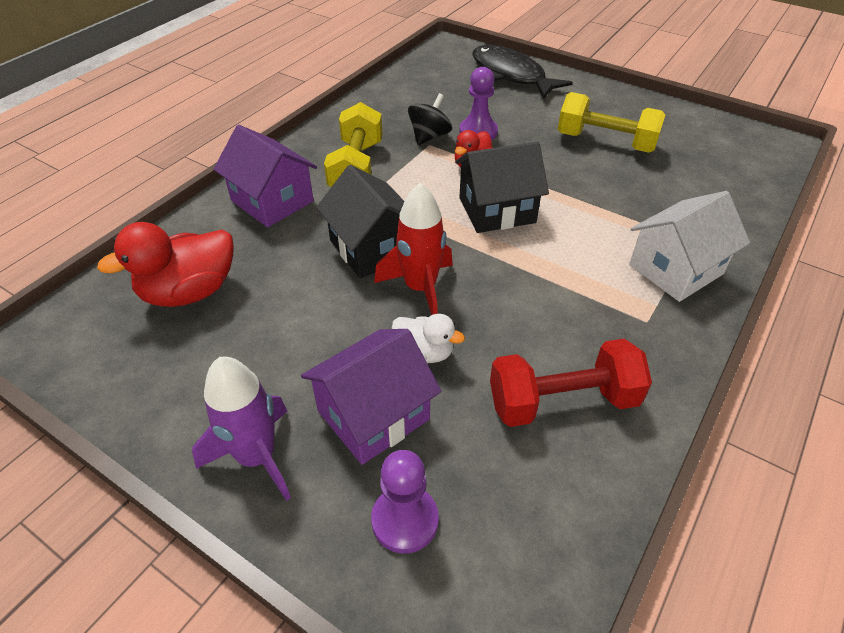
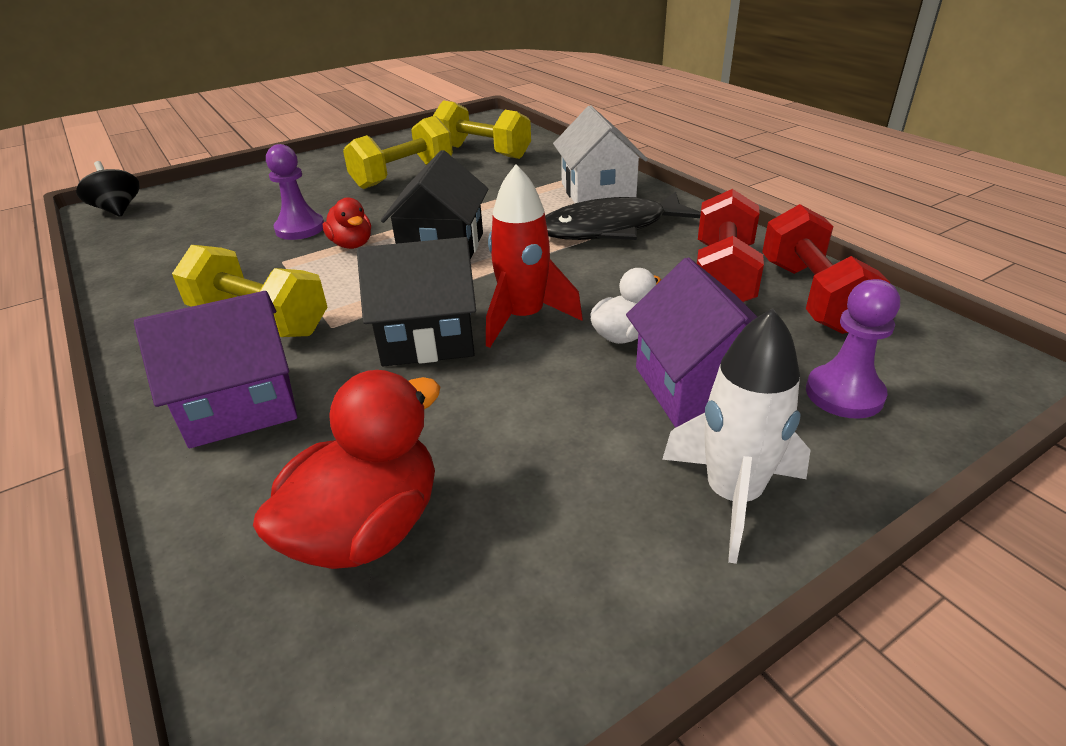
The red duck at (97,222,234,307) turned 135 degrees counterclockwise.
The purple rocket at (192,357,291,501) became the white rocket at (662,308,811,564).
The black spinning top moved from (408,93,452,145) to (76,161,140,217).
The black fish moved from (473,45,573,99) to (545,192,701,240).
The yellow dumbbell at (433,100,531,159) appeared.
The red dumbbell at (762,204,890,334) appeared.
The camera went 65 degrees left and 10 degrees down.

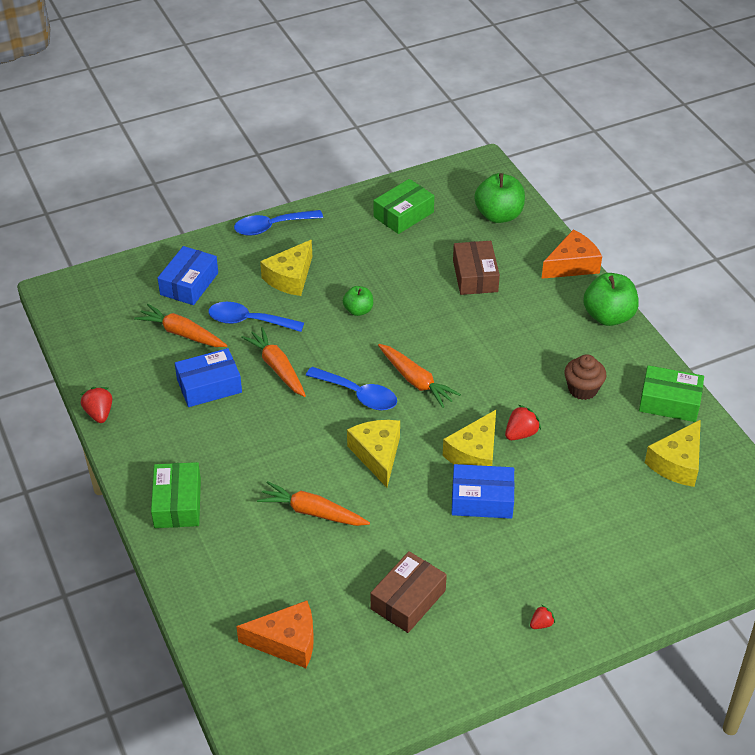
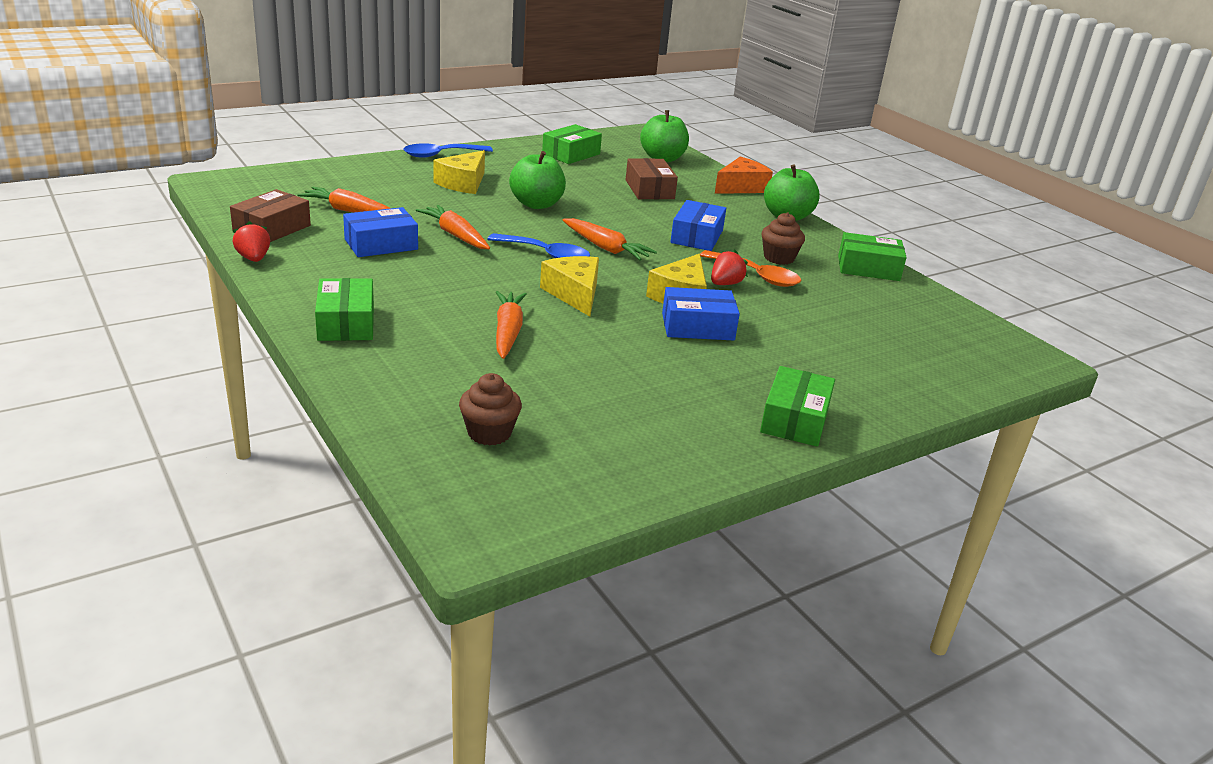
The blue box moved from (158,246,218,305) to (670,200,726,251).
The blue spoon at (208,302,304,332) disappeared.
The orange cheese at (236,600,314,668) was replaced by the brown cupcake at (459,373,522,446).
The orange carrot at (257,481,370,526) turned 75 degrees clockwise.
The green apple at (343,286,373,316) changed to 1.75 times the size.
The brown box moved from (370,551,447,633) to (230,189,311,242).
The red strawberry at (530,605,555,629) was replaced by the green box at (760,366,835,447).
The yellow cheese at (645,419,701,487) disappeared.
The orange spoon at (700,250,801,287) appeared.
The camera went 10 degrees left and 15 degrees down.

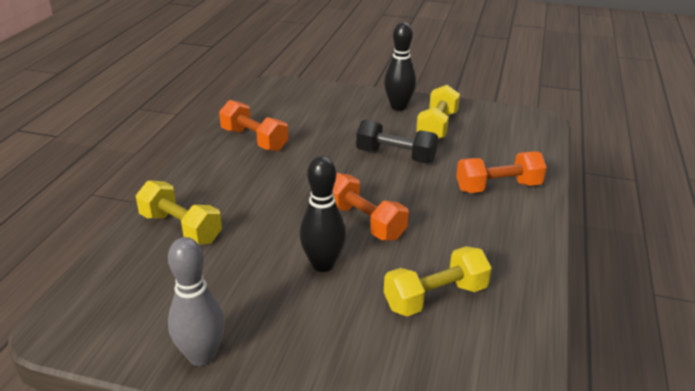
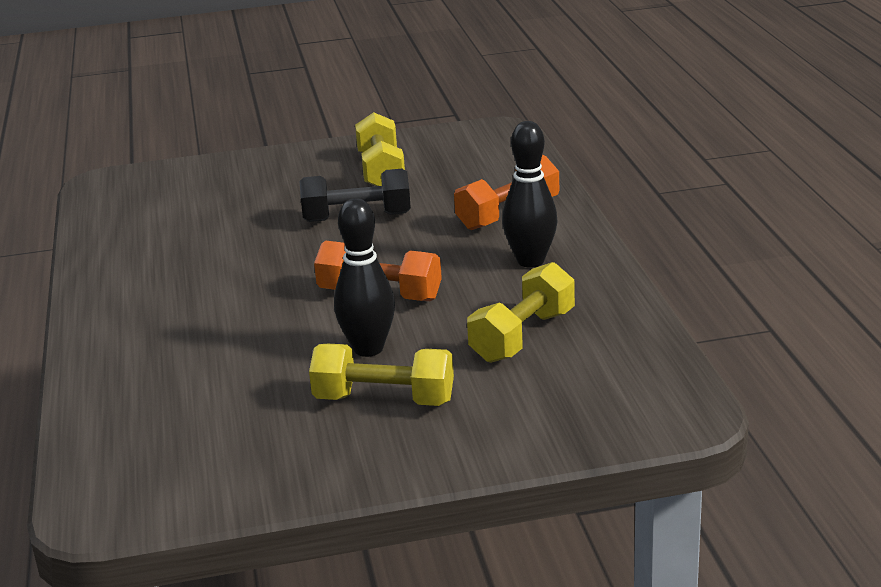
The yellow dumbbell moved from (136,180,222,245) to (309,344,454,406).
The grey bowling pin at (168,237,225,366) disappeared.
The orange dumbbell at (219,100,288,152) disappeared.
The black bowling pin moved from (384,22,416,111) to (502,121,558,267).
The camera went 25 degrees left and 5 degrees down.

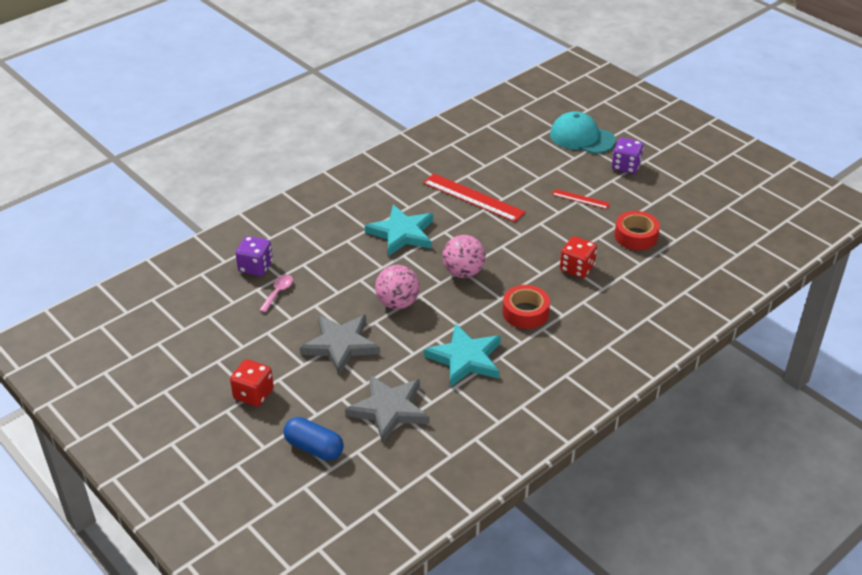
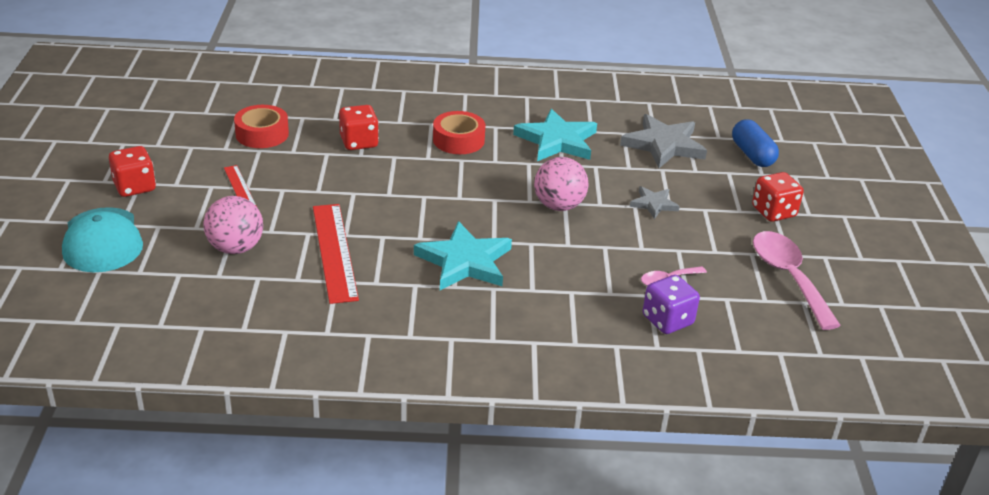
The grey star at (300,315,380,375) changed to 0.53 times the size.
The pink ball moved from (442,235,486,278) to (204,196,263,254).
The purple dice at (612,138,644,174) became the red dice at (109,146,156,197).
The pink spoon at (753,231,841,330) appeared.
The camera went 140 degrees left and 5 degrees down.

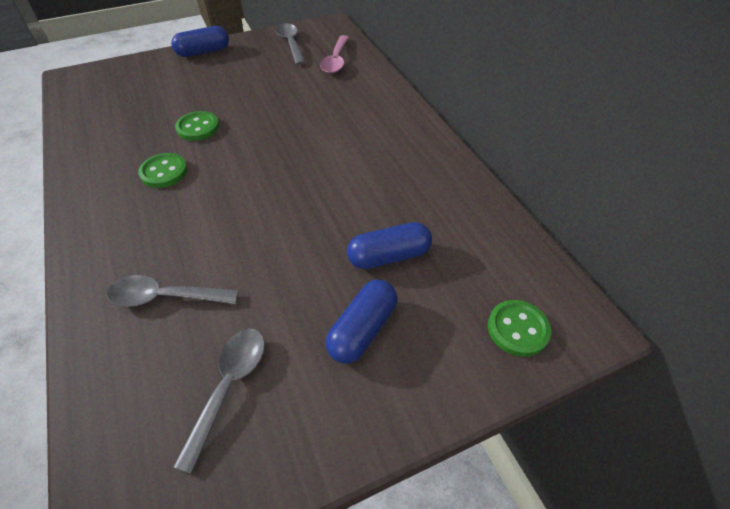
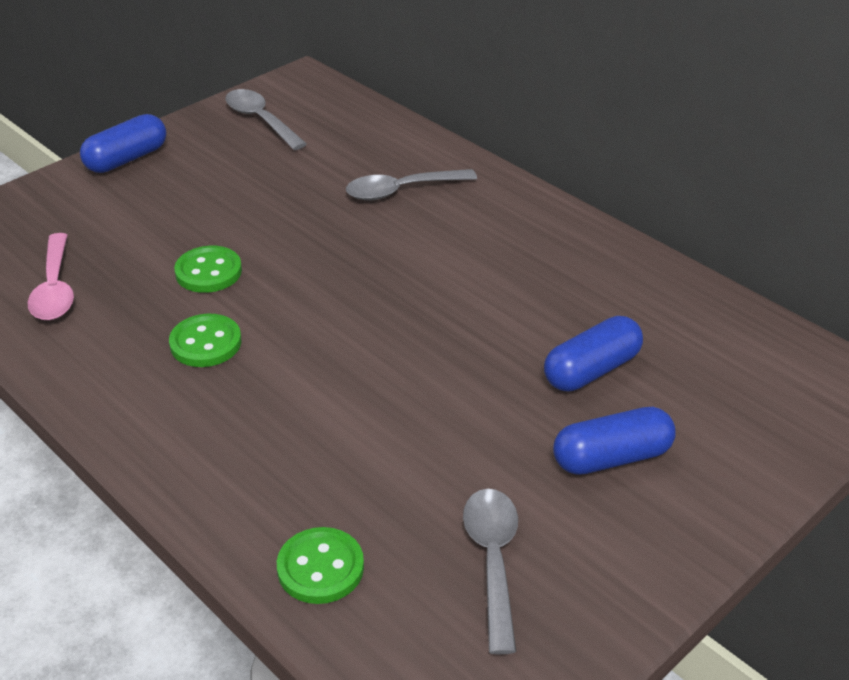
The grey spoon moved from (106,275,239,307) to (346,169,477,200).
The pink spoon moved from (320,35,349,73) to (27,233,74,320).
The blue capsule at (325,280,397,364) turned 60 degrees clockwise.
The green button moved from (488,300,551,357) to (277,527,364,604).
The camera went 20 degrees left and 10 degrees down.

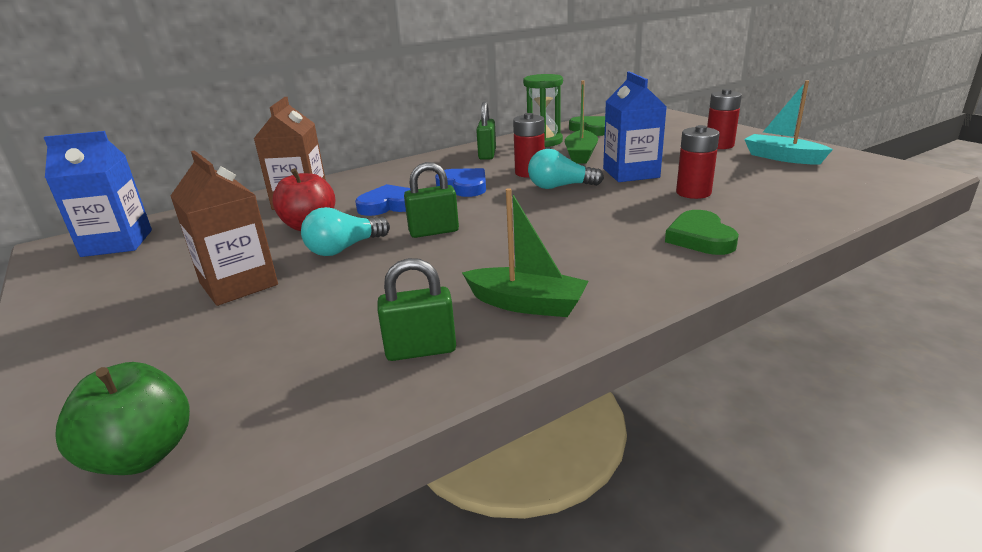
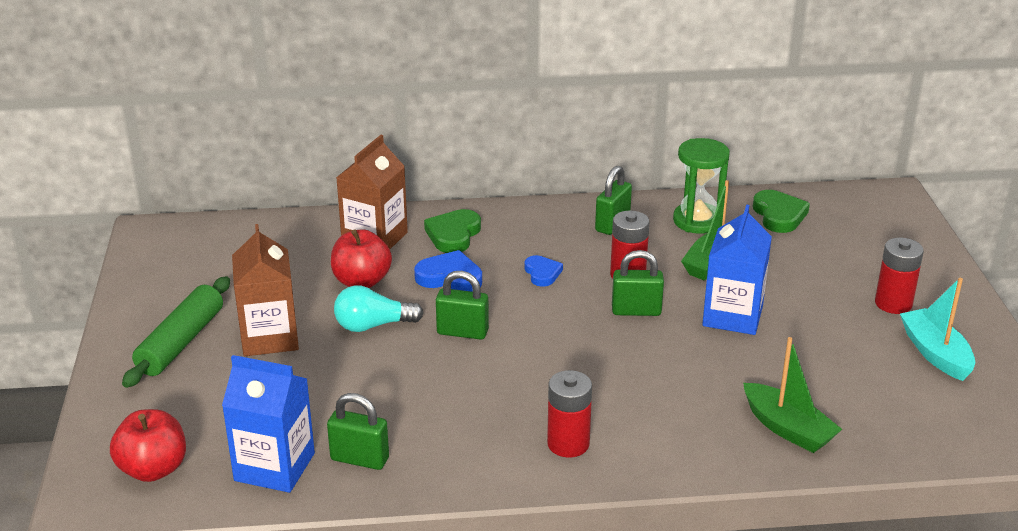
The blue carton moved from (43,131,152,257) to (222,355,315,493).
The green apple at (55,362,190,475) became the red apple at (110,409,186,482).
The blue heart at (435,168,486,197) changed to 0.65 times the size.
The green boat moved from (462,188,588,317) to (743,337,842,453).
The turquoise light bulb at (528,149,604,189) was replaced by the green padlock at (612,250,664,316).
The green heart moved from (665,210,739,255) to (424,209,481,253).
The red battery moved from (676,125,720,199) to (547,370,592,458).
The green rolling pin at (122,276,230,388) appeared.
The camera went 25 degrees right and 5 degrees up.

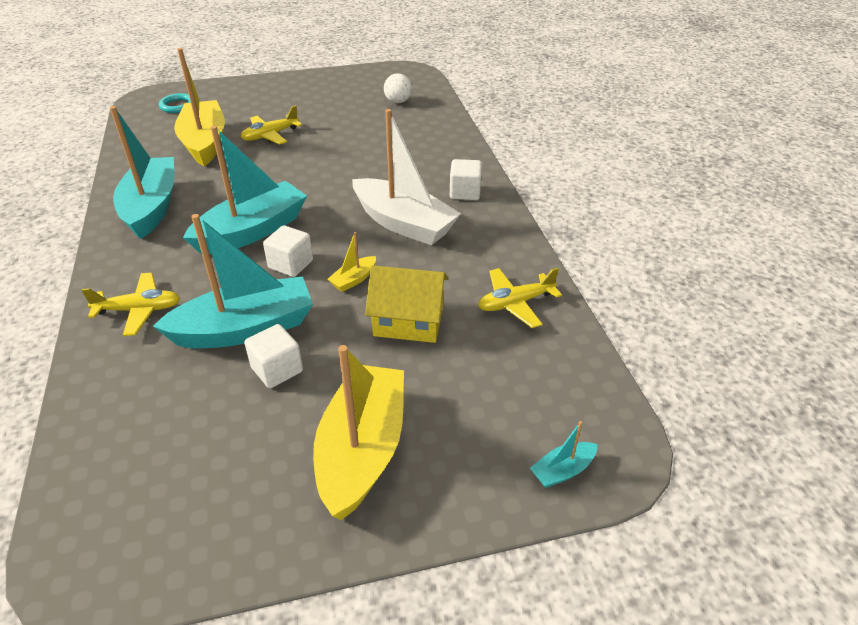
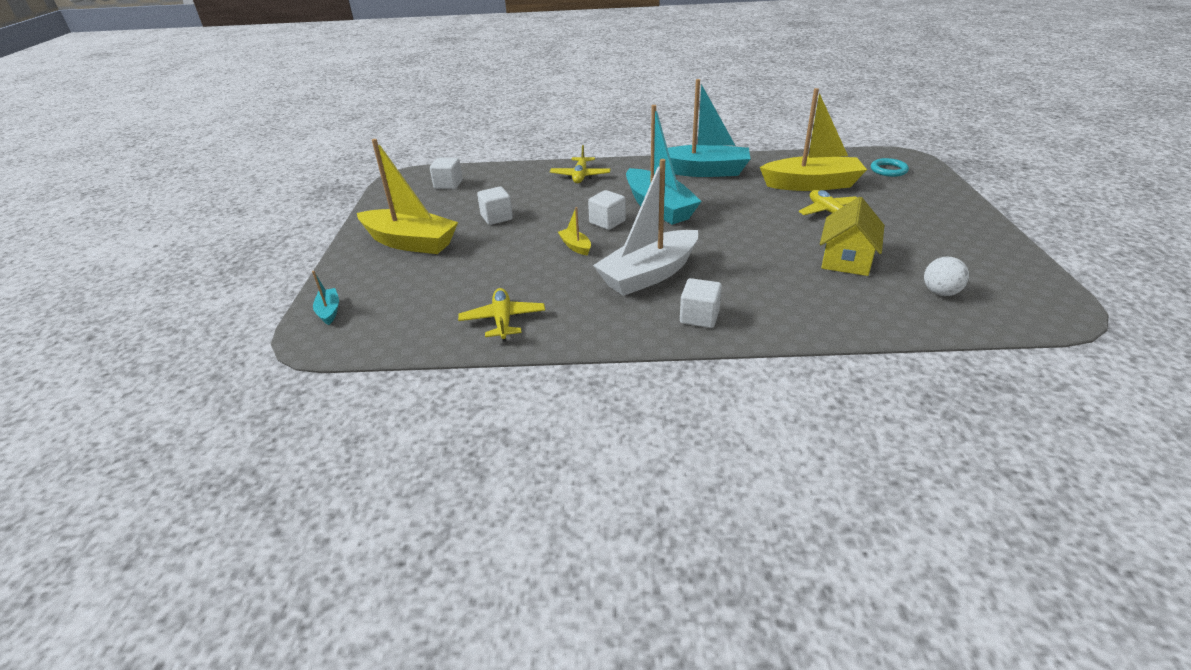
The turquoise boat at (153,214,313,348) disappeared.
The yellow house moved from (365,265,449,343) to (820,197,884,276).
The white cube at (430,158,463,189) appeared.
The camera went 105 degrees right and 5 degrees down.

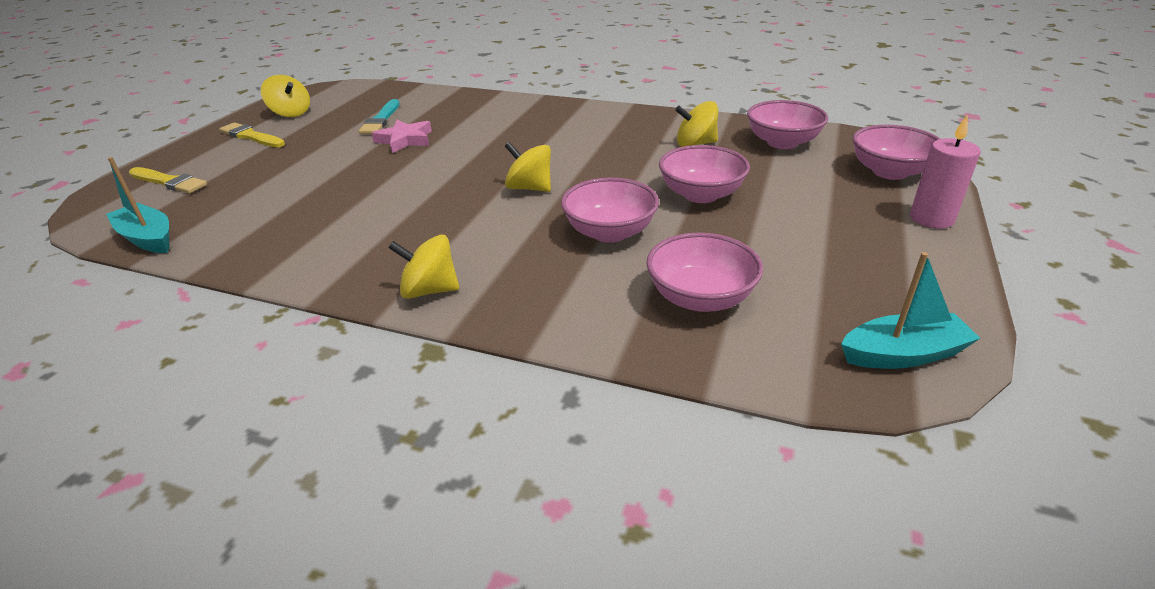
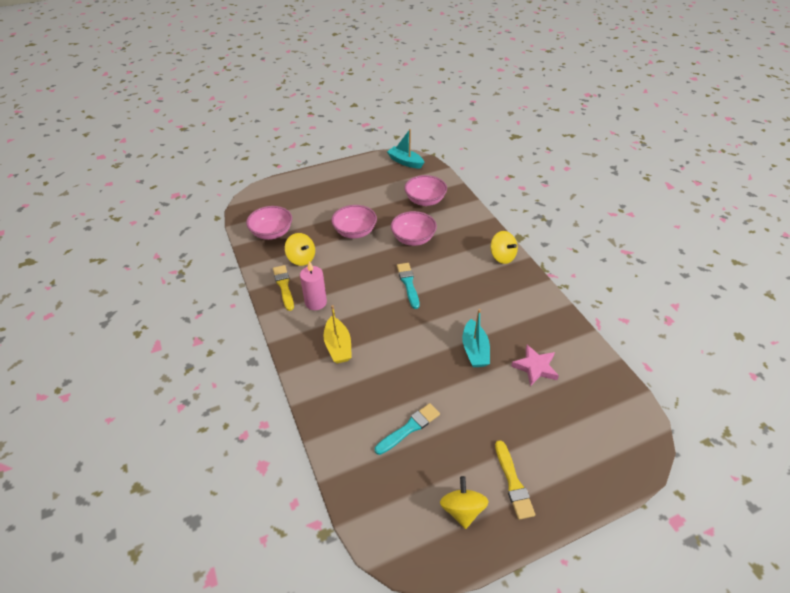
The turquoise boat moved from (106,157,169,253) to (462,309,490,367).
The yellow brush moved from (129,167,207,193) to (273,265,294,311).
The pink star moved from (371,120,432,153) to (511,345,559,387).
The yellow spinning top at (505,142,551,192) was replaced by the turquoise brush at (397,263,419,309).
The pink bowl at (852,125,940,180) disappeared.
The pink candle moved from (910,115,981,228) to (300,261,327,310).
The yellow boat at (324,305,352,363) appeared.
The camera went 135 degrees left and 10 degrees up.

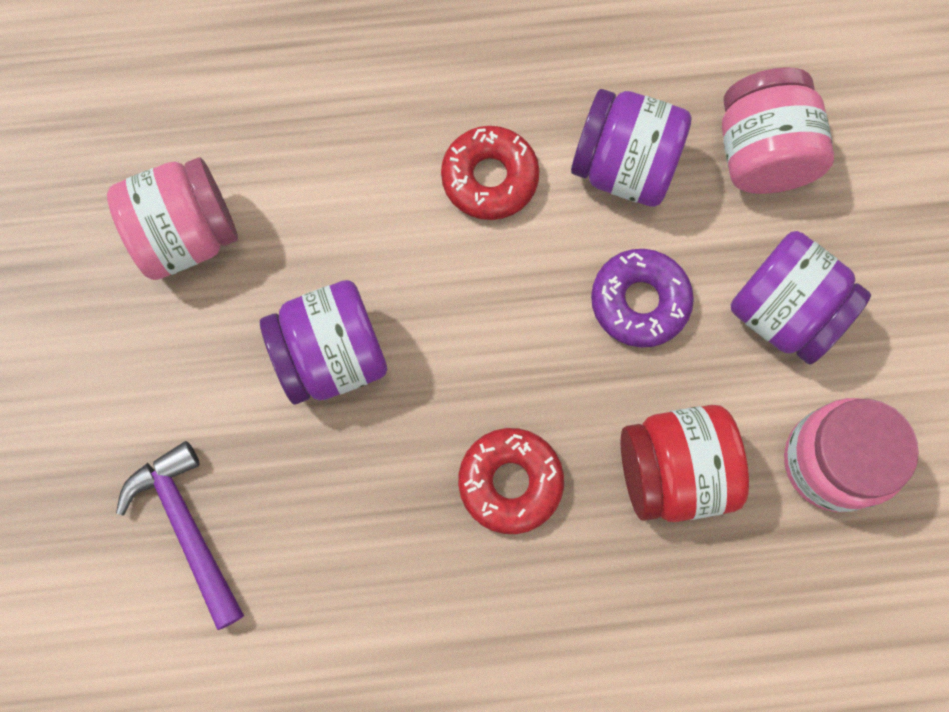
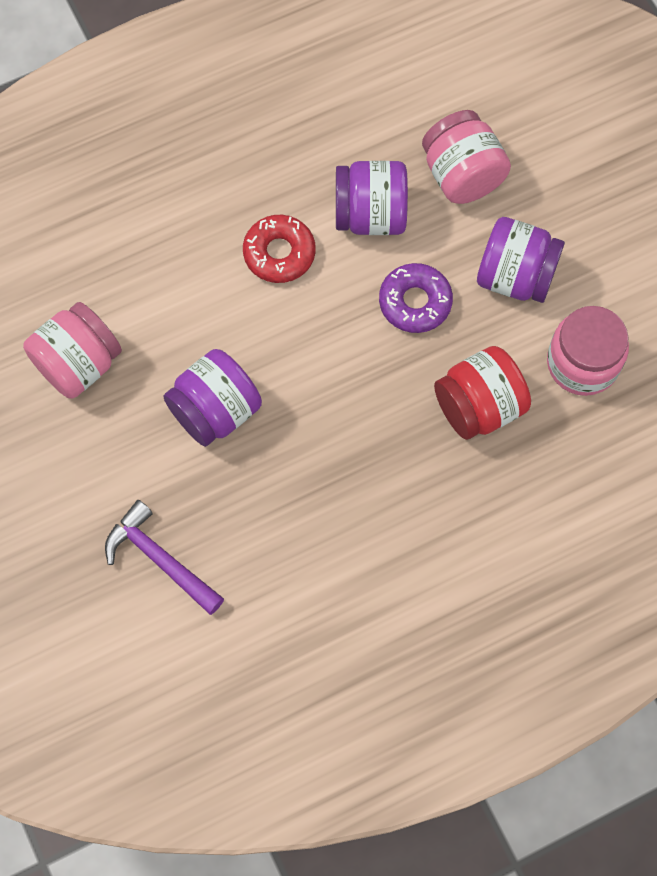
The red donut at (458,428,564,534) disappeared.
The camera went 20 degrees left and 5 degrees down.

